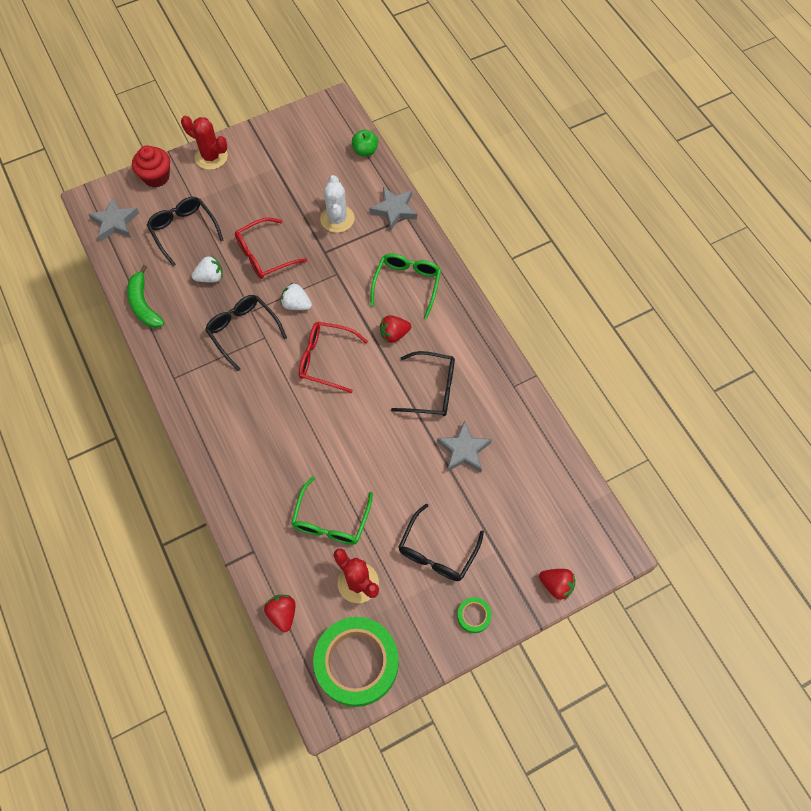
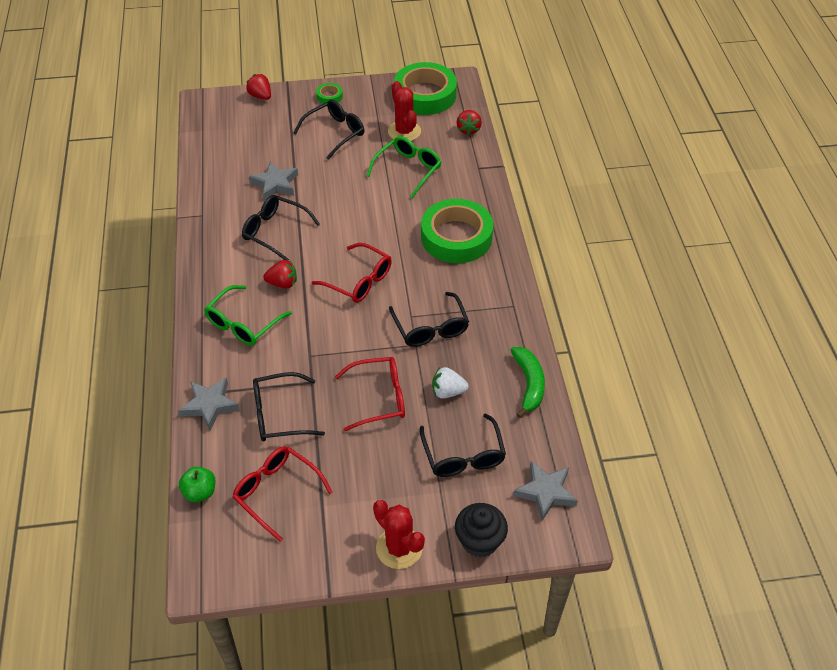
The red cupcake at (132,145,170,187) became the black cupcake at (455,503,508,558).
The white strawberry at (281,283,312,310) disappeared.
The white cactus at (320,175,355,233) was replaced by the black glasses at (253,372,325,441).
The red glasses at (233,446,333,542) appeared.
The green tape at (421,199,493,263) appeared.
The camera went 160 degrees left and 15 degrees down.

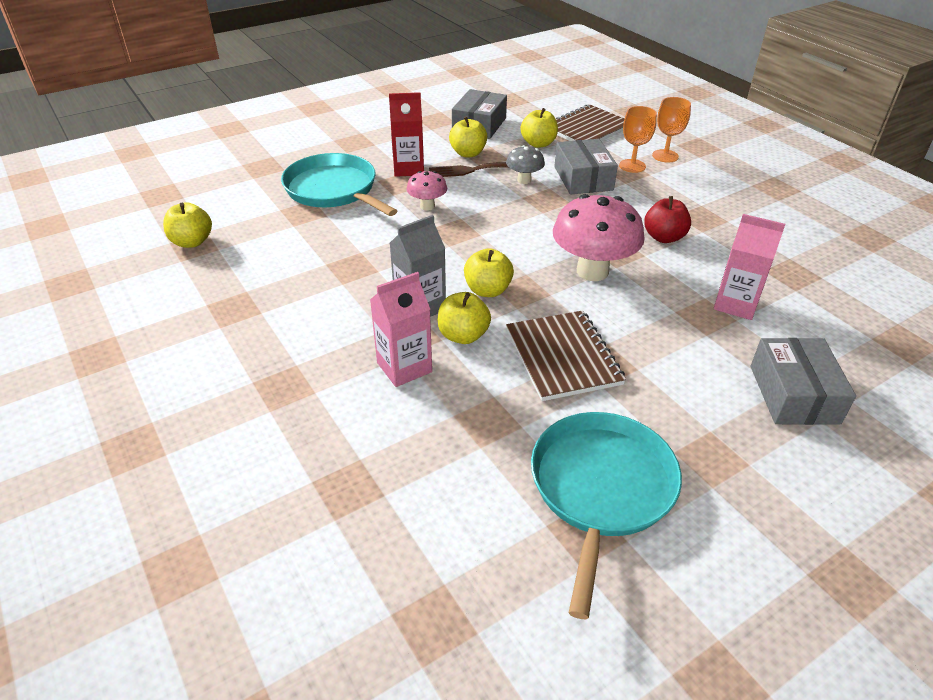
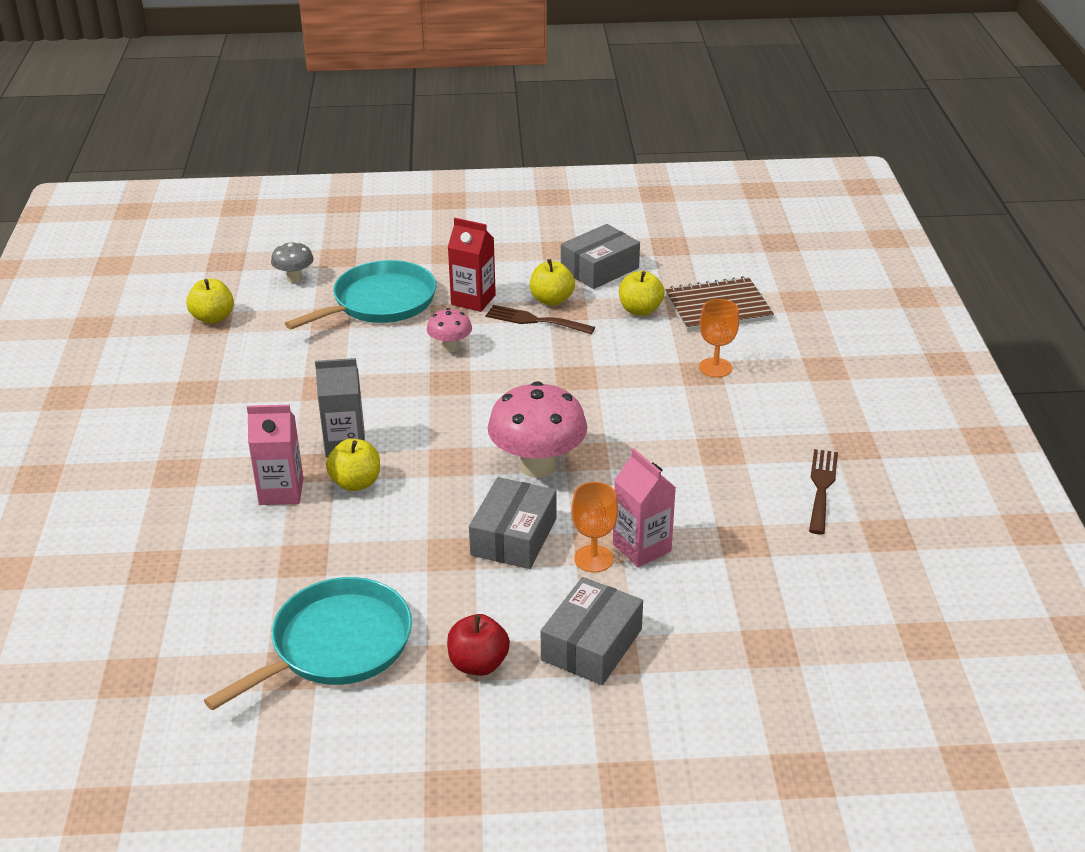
The turquoise pan at (281,153,397,216) turned 60 degrees clockwise.
The yellow apple at (464,248,514,297) disappeared.
The grey mushroom moved from (506,145,545,184) to (271,241,314,283).
The brown notebook at (506,310,626,401) disappeared.
The grey box moved from (554,139,618,195) to (469,477,556,569).
The red apple moved from (644,196,691,243) to (447,614,510,676).
The orange goblet moved from (652,97,691,163) to (572,482,618,573).
The brown fork at (809,449,838,534) appeared.
The camera went 30 degrees right and 5 degrees down.

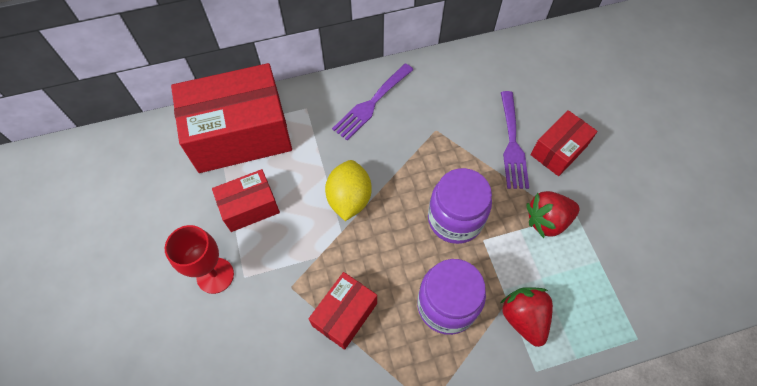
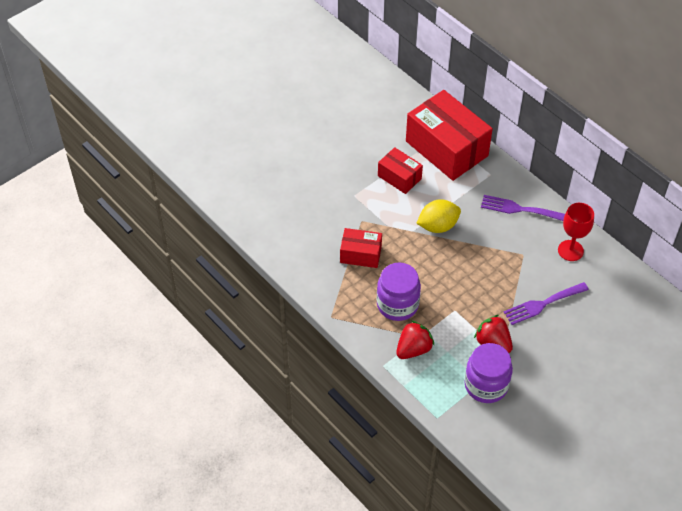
The red goblet moved from (165,225,234,294) to (558,203,594,261).
The purple jar moved from (428,168,492,244) to (464,343,513,403).
The red box at (531,110,598,176) disappeared.
The camera went 65 degrees right and 10 degrees down.

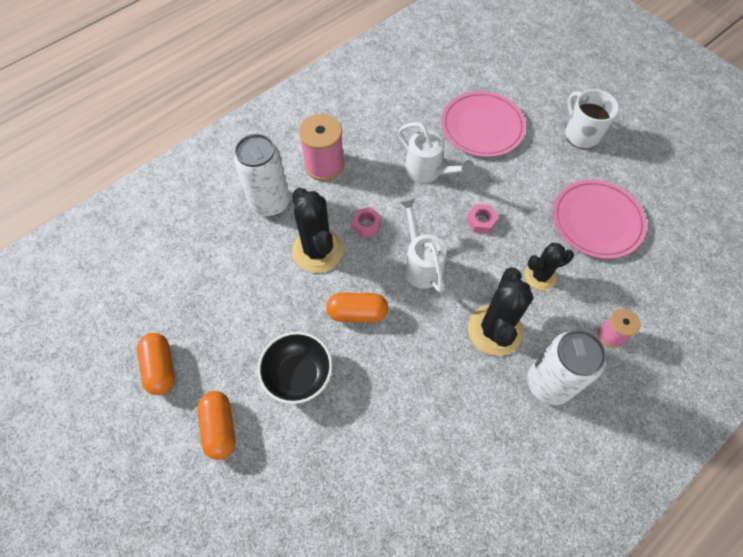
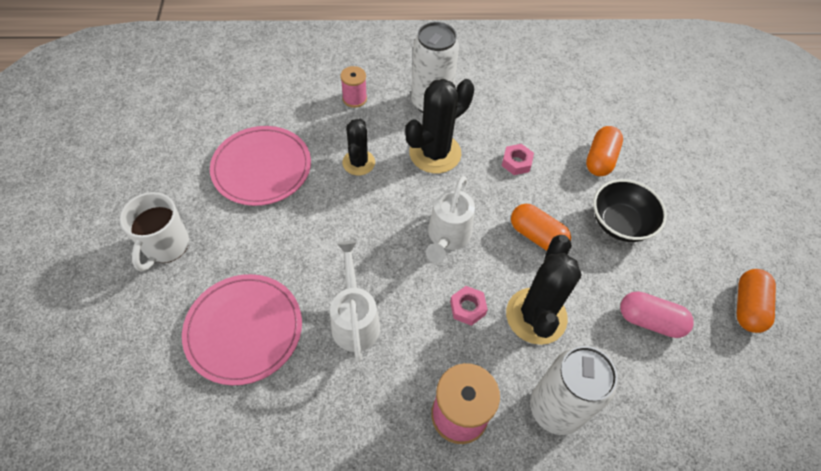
The orange capsule moved from (197,391,235,460) to (586,126,623,176).
The pink nut moved from (466,204,499,234) to (502,144,534,175).
The black cactus at (524,243,574,290) turned 75 degrees clockwise.
The pink capsule at (620,291,694,338) appeared.
The camera went 145 degrees left and 5 degrees down.

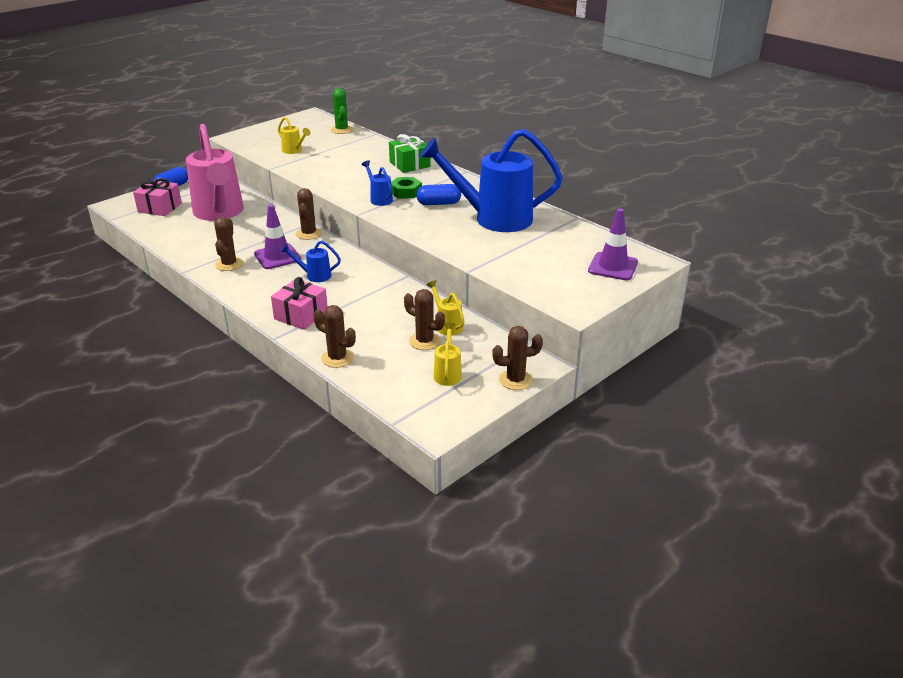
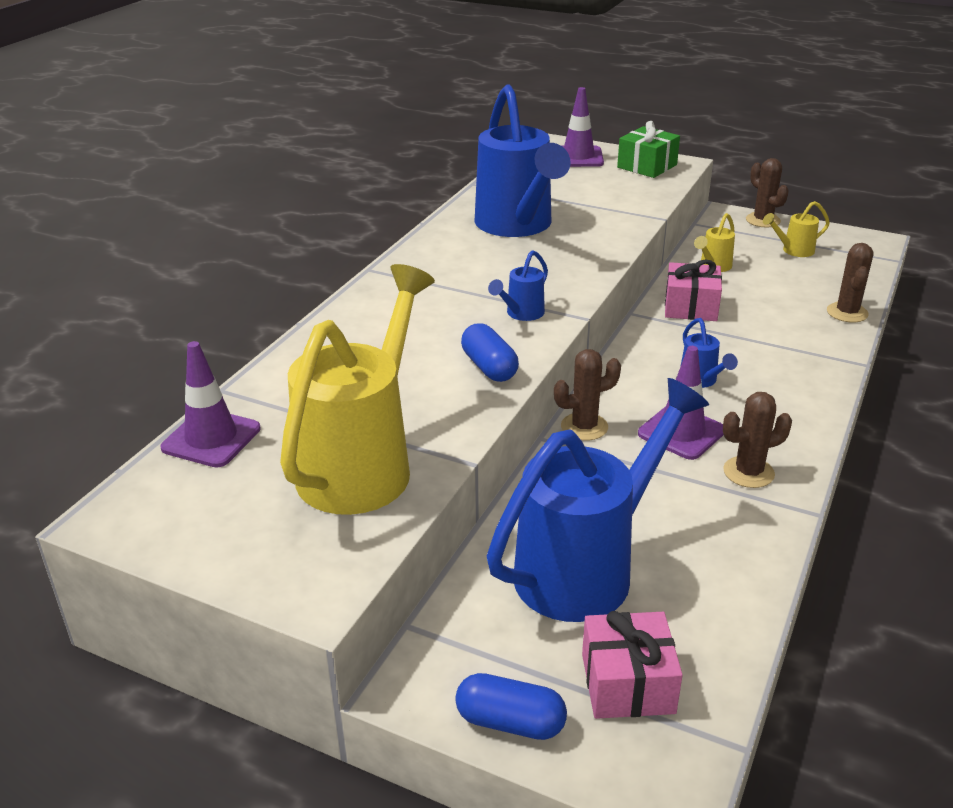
The pink watering can at (186,124,244,221) became the blue watering can at (487,378,709,622).
The pink gift moved from (271,277,328,330) to (665,260,722,321).
The yellow watering can at (278,117,311,154) changed to 2.40 times the size.
The green cactus at (331,88,353,134) was replaced by the purple traffic cone at (160,341,261,467).
The green gift moved from (389,134,431,173) to (617,121,680,178).
The green nut at (391,177,422,199) disappeared.
The brown cactus at (404,289,445,350) disappeared.
The blue capsule moved from (416,184,461,205) to (461,323,519,382).
The camera went 110 degrees left and 0 degrees up.

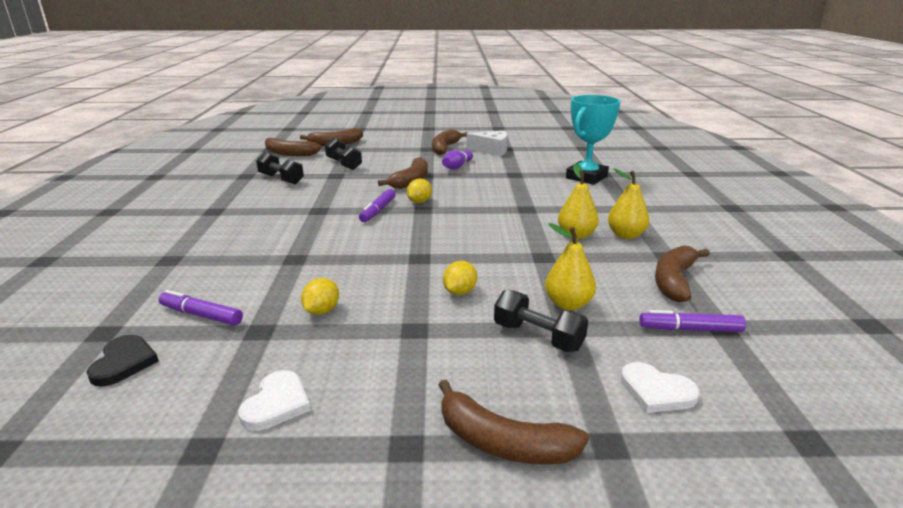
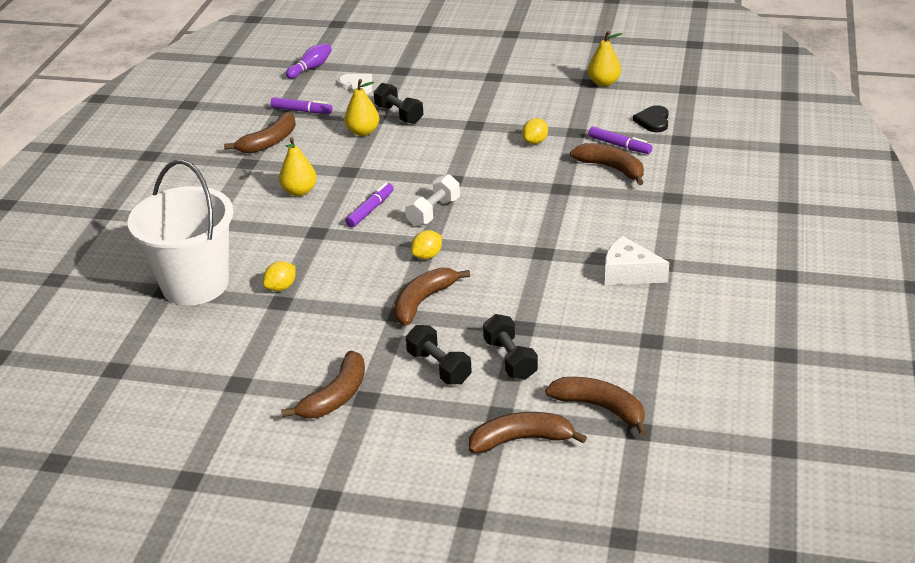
The white heart at (238,370,311,431) disappeared.
The black dumbbell moved from (256,152,304,184) to (406,325,472,384).
The purple marker moved from (359,189,395,222) to (345,182,394,228).
The brown banana moved from (439,380,589,464) to (570,143,644,185).
The purple bowling pin moved from (442,150,473,170) to (286,43,332,79).
The yellow lemon moved from (443,261,477,295) to (263,261,296,291).
The white cheese moved from (466,131,508,156) to (605,236,669,285).
The turquoise trophy at (566,95,620,185) was replaced by the white bucket at (128,160,234,305).
The yellow pear moved from (608,168,649,239) to (588,31,623,86).
The white dumbbell at (405,174,460,226) appeared.
The camera went 165 degrees left and 10 degrees up.

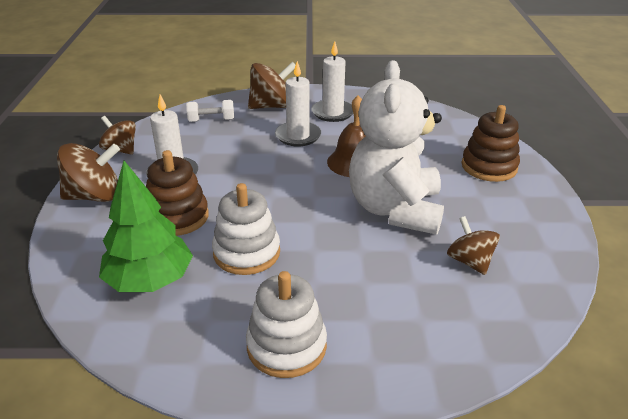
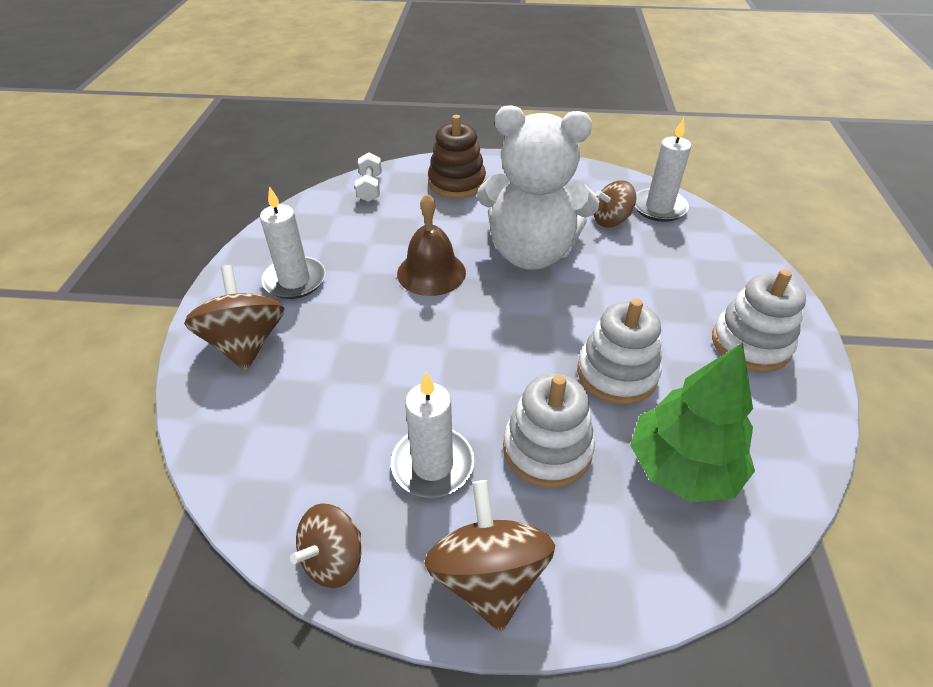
The brown stacking toy at (146,150,209,236) became the white stacking toy at (503,374,595,488).
The white dumbbell moved from (186,100,234,122) to (355,152,382,202).
The white candle moved from (275,61,321,146) to (635,118,691,222).
The camera went 85 degrees left and 10 degrees up.

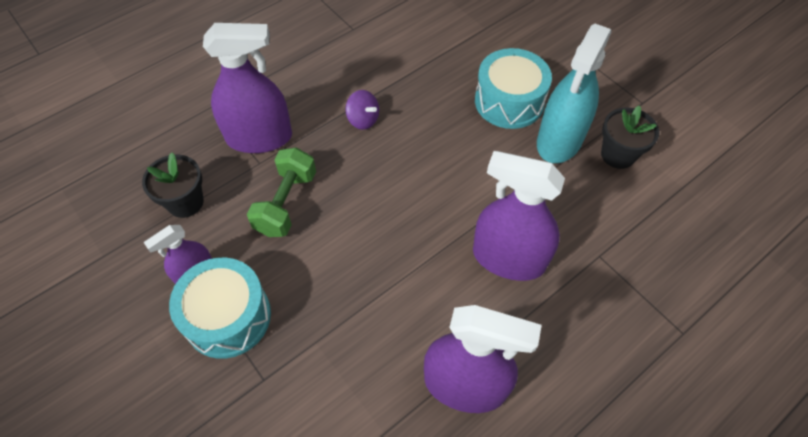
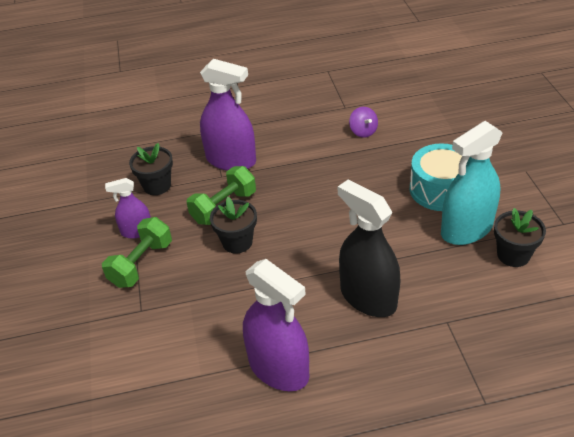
The turquoise drum at (169,258,271,359) was replaced by the green dumbbell at (102,217,172,288).
The purple spinning top moved from (345,90,379,130) to (349,107,378,138).
The purple spray bottle at (473,151,565,281) became the black spray bottle at (338,180,401,317).
The black flower pot at (210,197,257,253) appeared.
The camera went 30 degrees right and 15 degrees down.

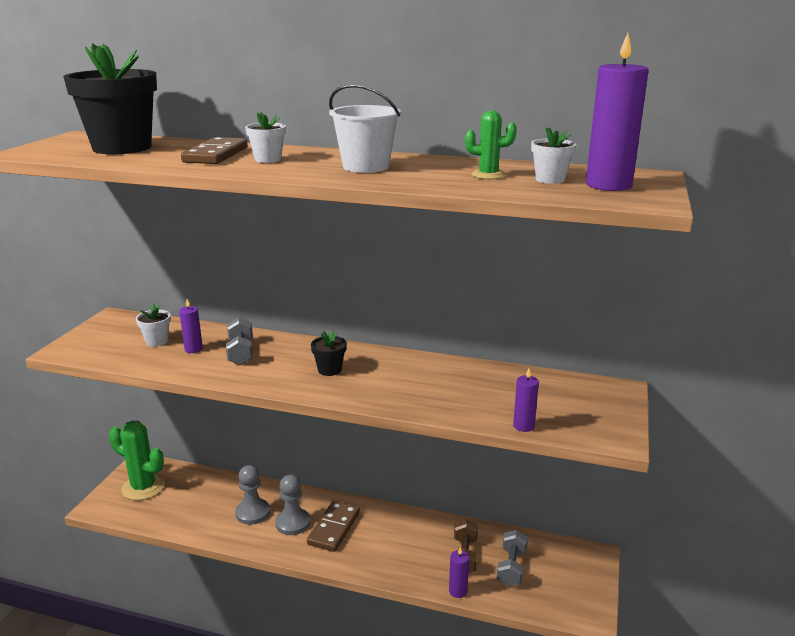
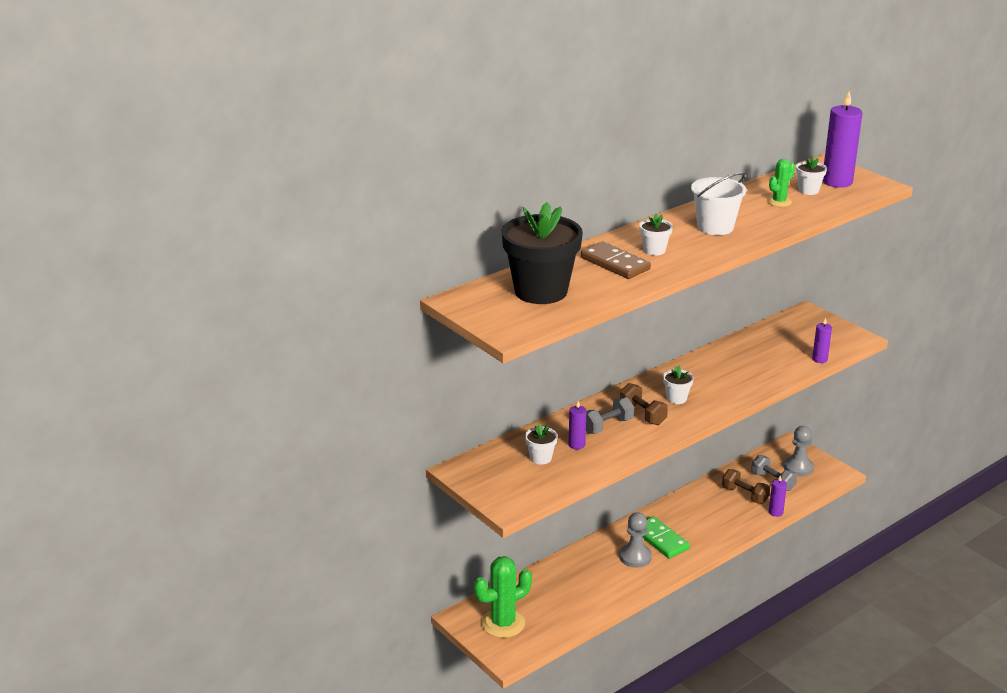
The grey dumbbell at (226,317,253,365) turned 60 degrees counterclockwise.
The grey pawn moved from (235,465,270,525) to (784,426,814,476).
The brown domino at (307,501,360,552) became the green domino at (643,516,690,558).
The black flower pot at (311,331,347,376) became the white flower pot at (663,365,694,404).
The brown dumbbell at (620,383,668,425) appeared.
The camera went 55 degrees left and 5 degrees up.

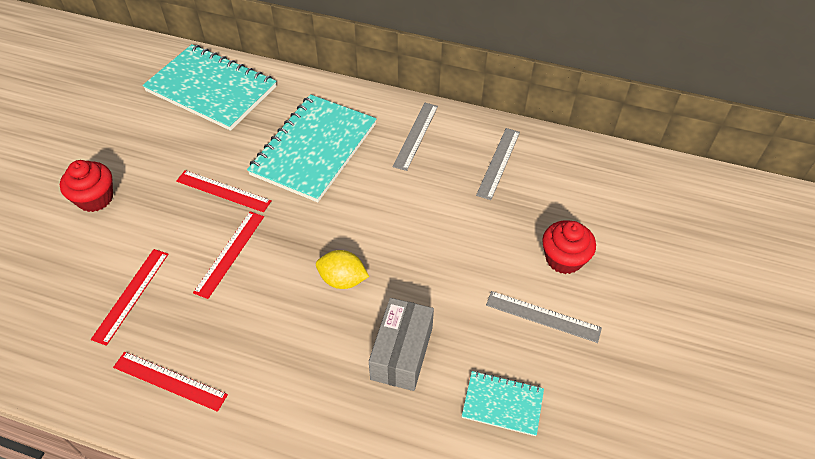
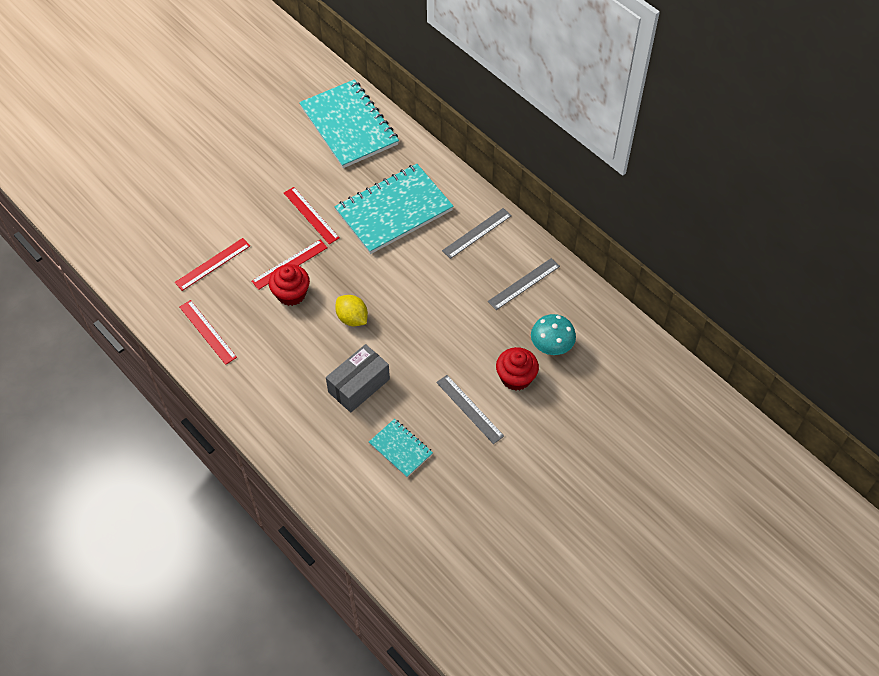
The red cupcake moved from (60,160,113,212) to (269,264,310,306).
The turquoise mushroom at (531,314,576,355) appeared.
The camera went 30 degrees right and 5 degrees up.

